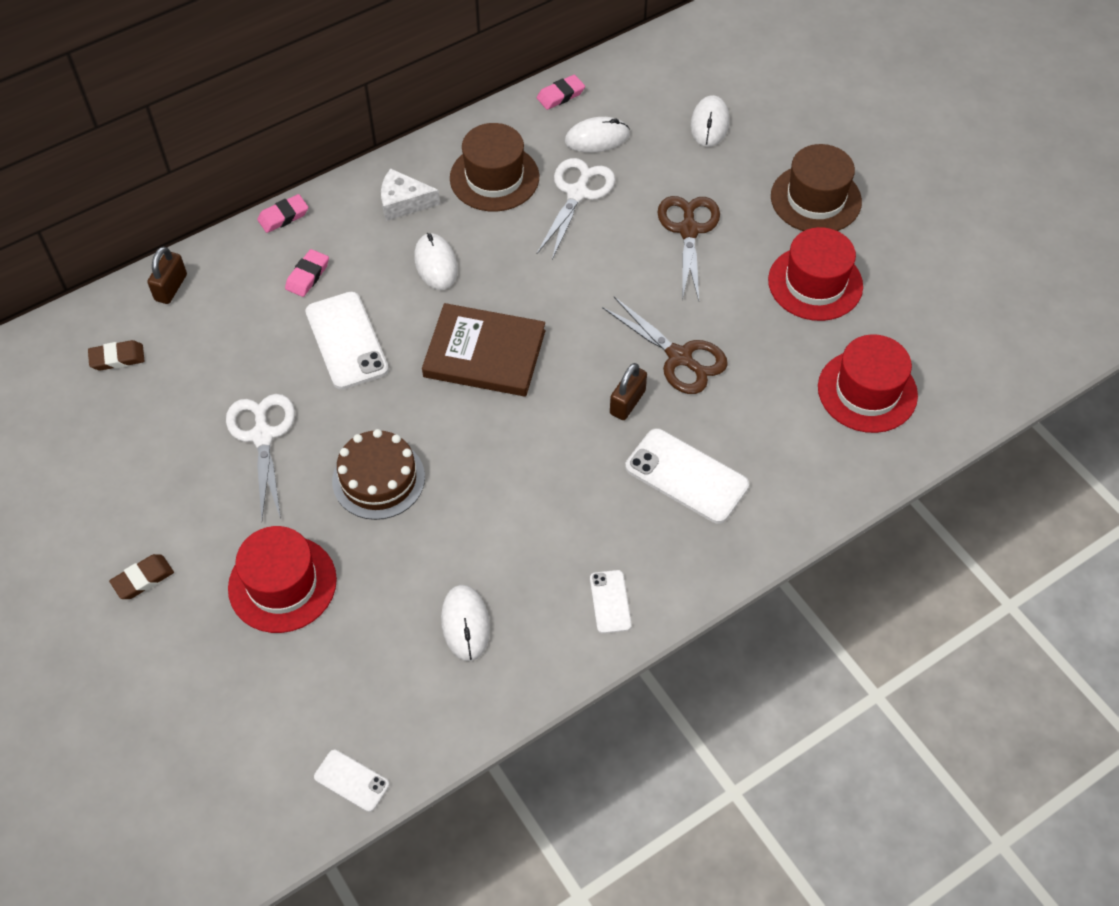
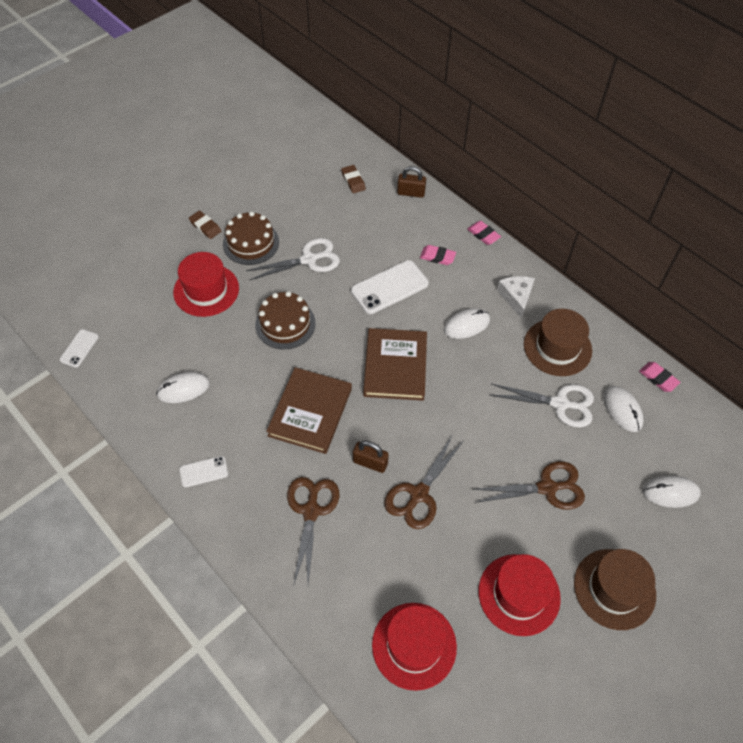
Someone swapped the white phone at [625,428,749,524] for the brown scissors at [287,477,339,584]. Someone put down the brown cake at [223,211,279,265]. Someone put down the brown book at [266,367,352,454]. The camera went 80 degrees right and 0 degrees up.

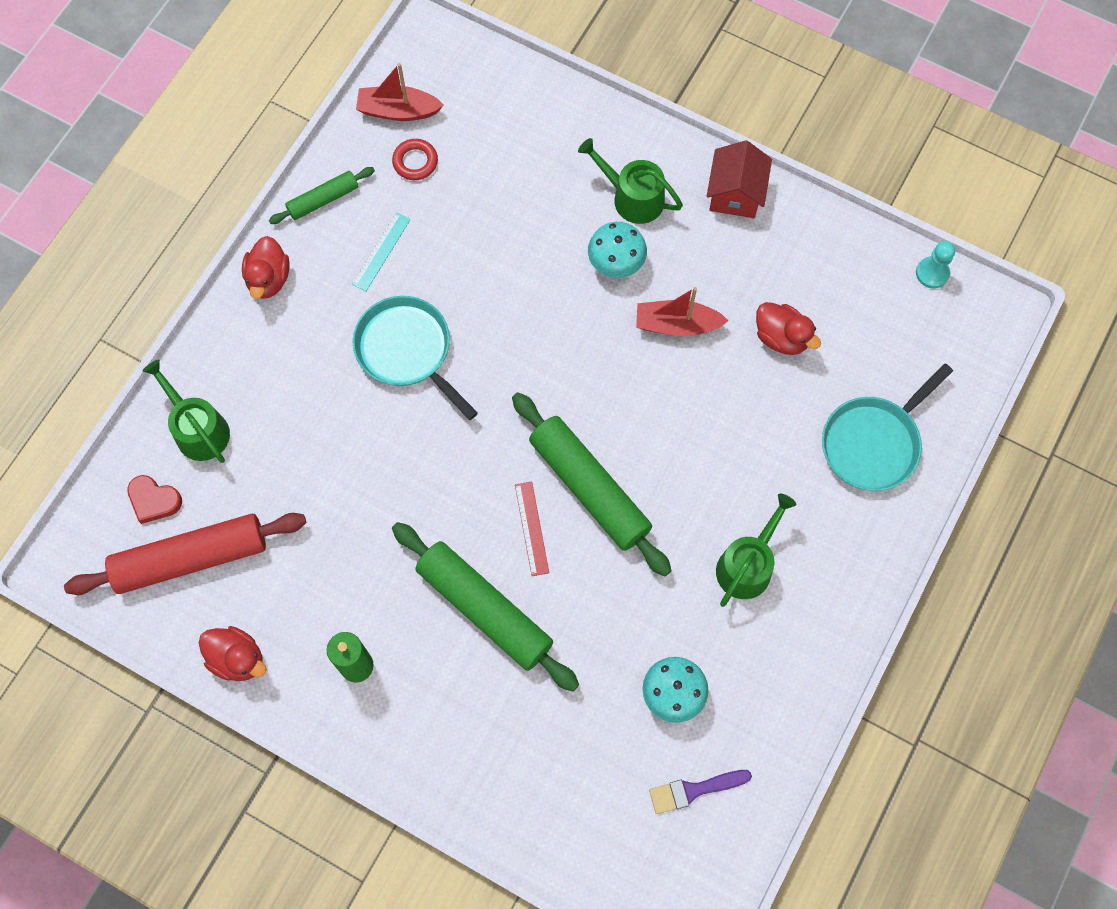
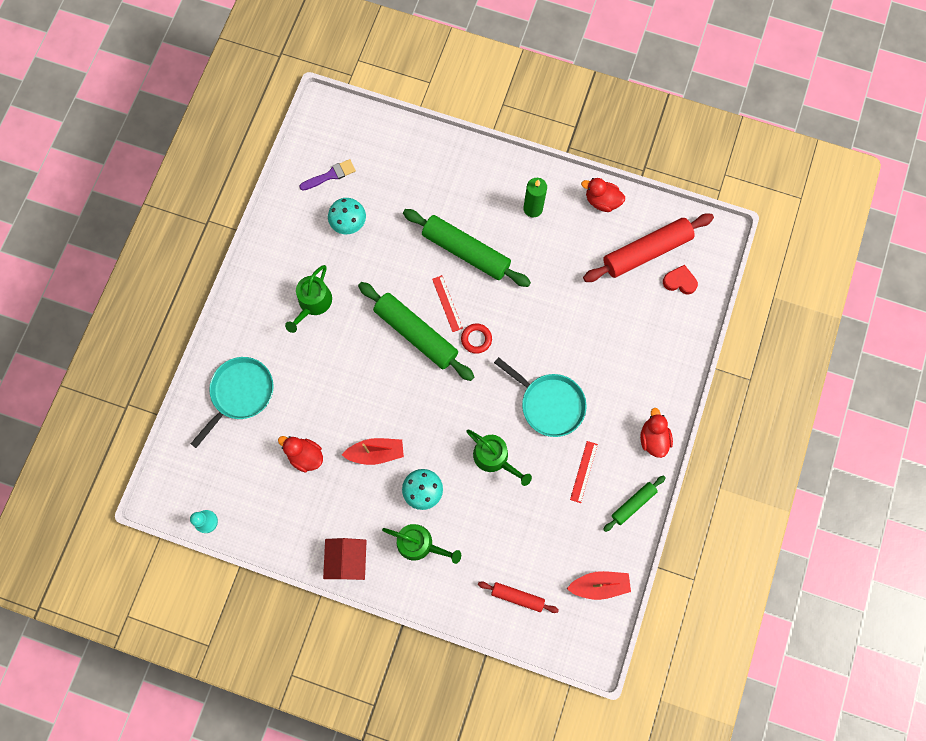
Someone carried the red ring from [392,139,438,180] to [461,324,492,354]. Someone repainted the turquoise ruler at [352,212,411,291], which became the red ruler at [570,441,598,503]. Someone carried the green watering can from [142,359,230,463] to [466,429,532,486]. Someone put down the red rolling pin at [478,581,559,613]. The camera went 170 degrees right and 5 degrees up.

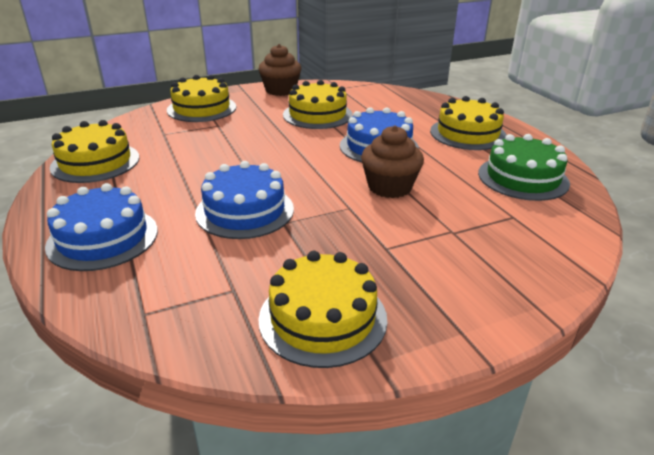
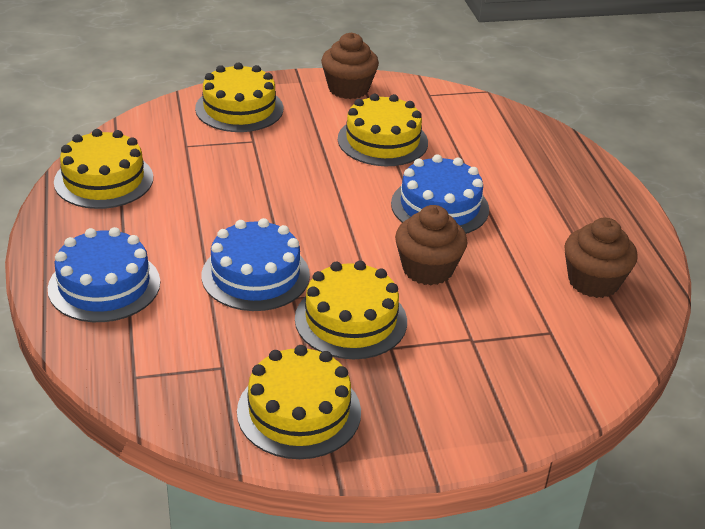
Someone carried the yellow cake from [430,96,507,150] to [295,261,407,359]. Someone swapped the green cake at [478,134,570,201] for the brown cupcake at [564,218,638,298]. The camera went 10 degrees right and 5 degrees up.

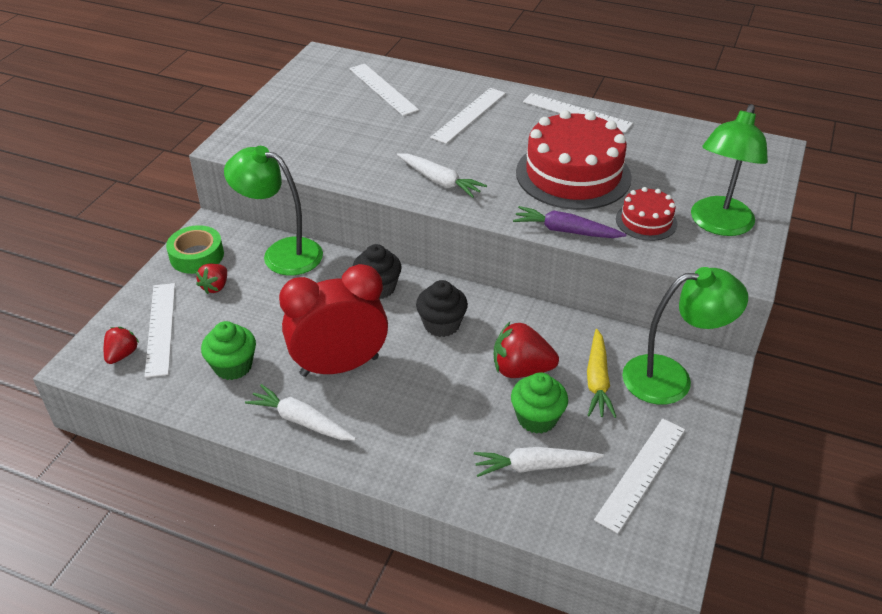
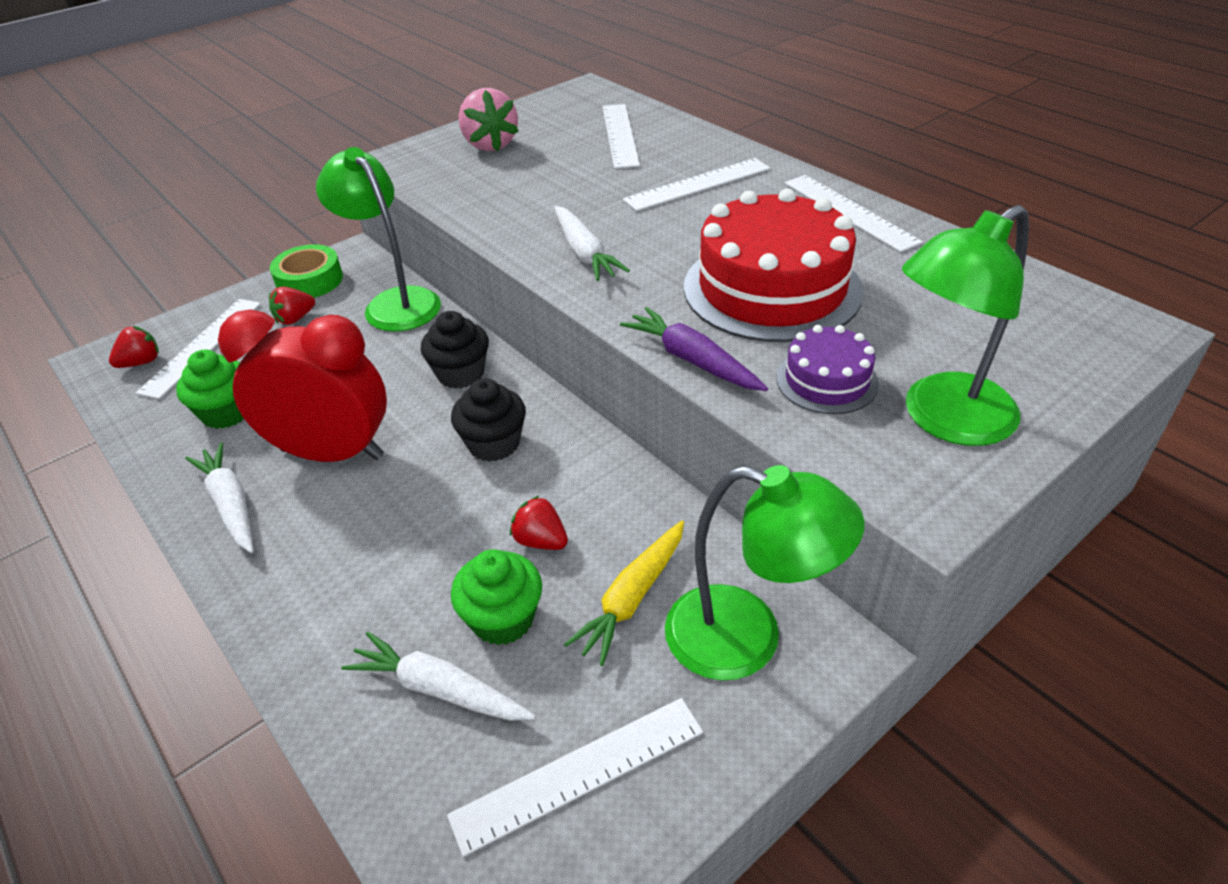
Someone repainted the red cake at [616,187,677,241], which became the purple cake at [777,325,879,414]. Someone scaled the red strawberry at [494,322,559,378] by 0.60. Someone put down the pink strawberry at [459,88,519,152]. The camera went 30 degrees right and 0 degrees up.

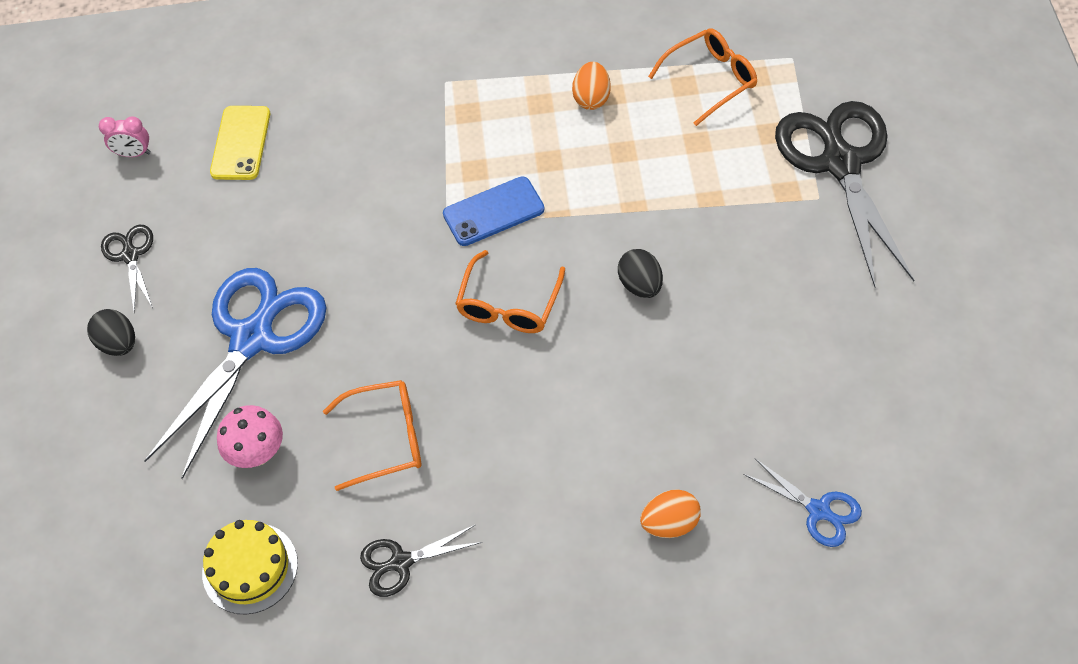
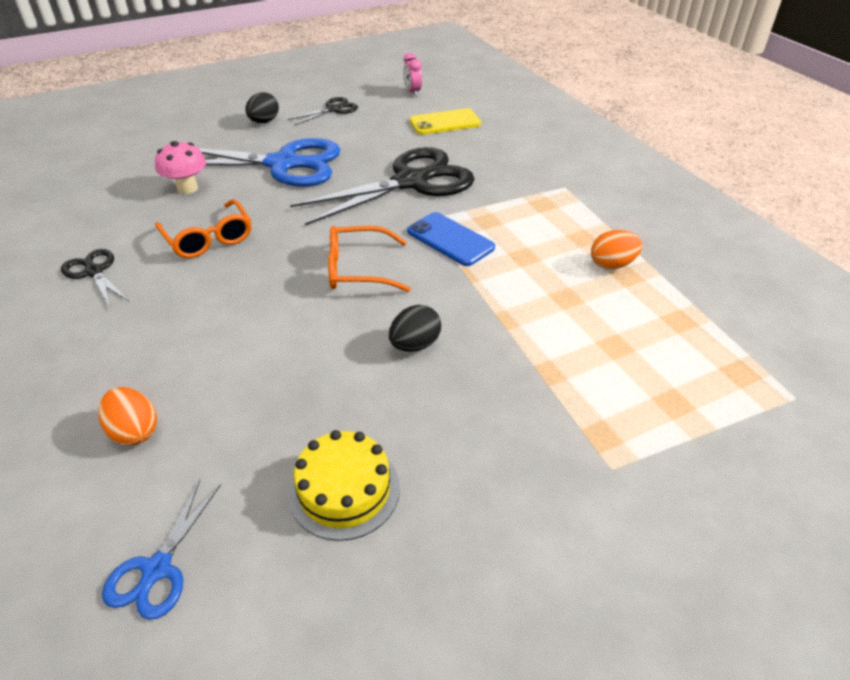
Someone took away the orange glasses at [648,29,757,126]. Someone carried the black scissors from [775,101,914,287] to [290,147,475,225]. Someone carried the yellow cake from [202,520,298,615] to [288,430,400,541]. The camera went 65 degrees right and 15 degrees down.

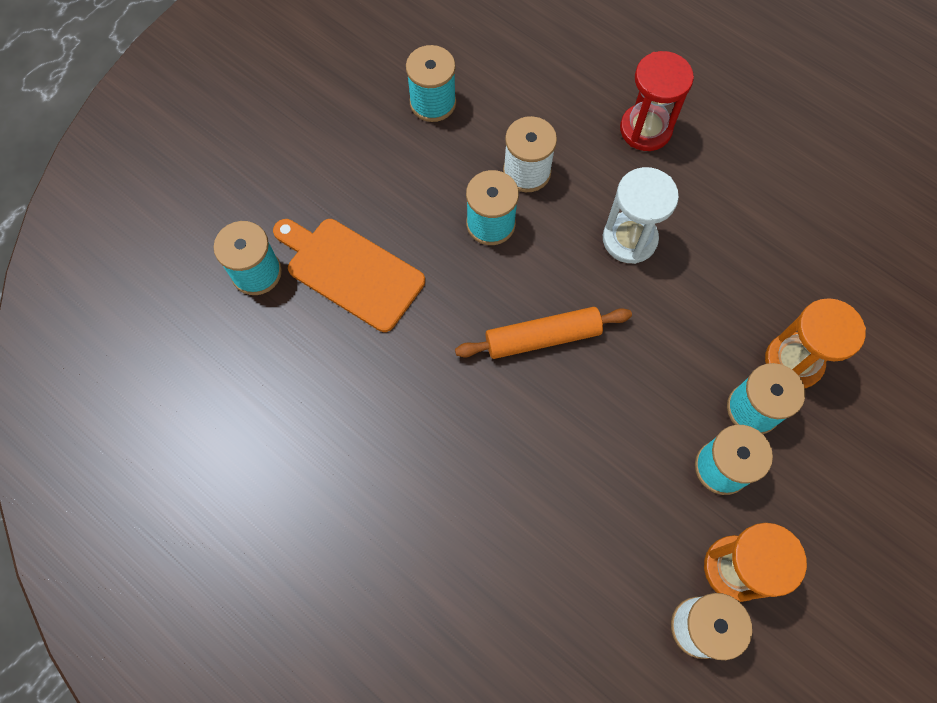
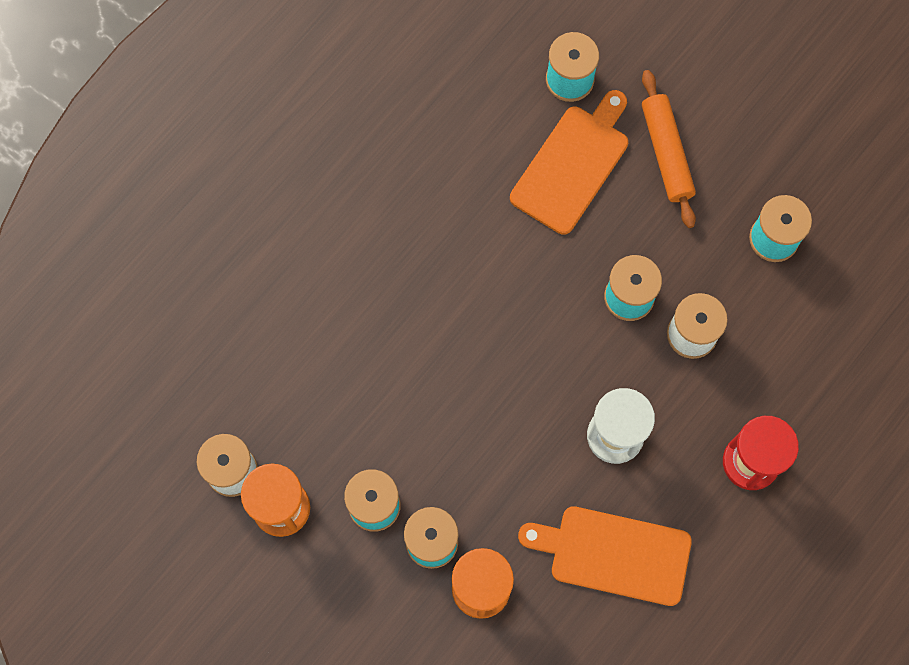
Someone carried the orange rolling pin from [455,307,632,359] to [642,70,696,228]. Someone put down the orange cutting board at [518,506,692,606]. The camera went 90 degrees right and 5 degrees up.

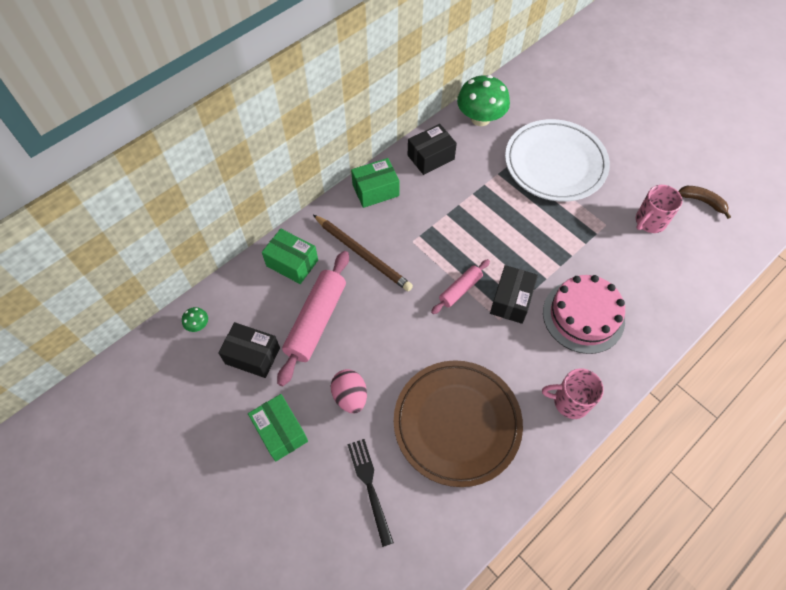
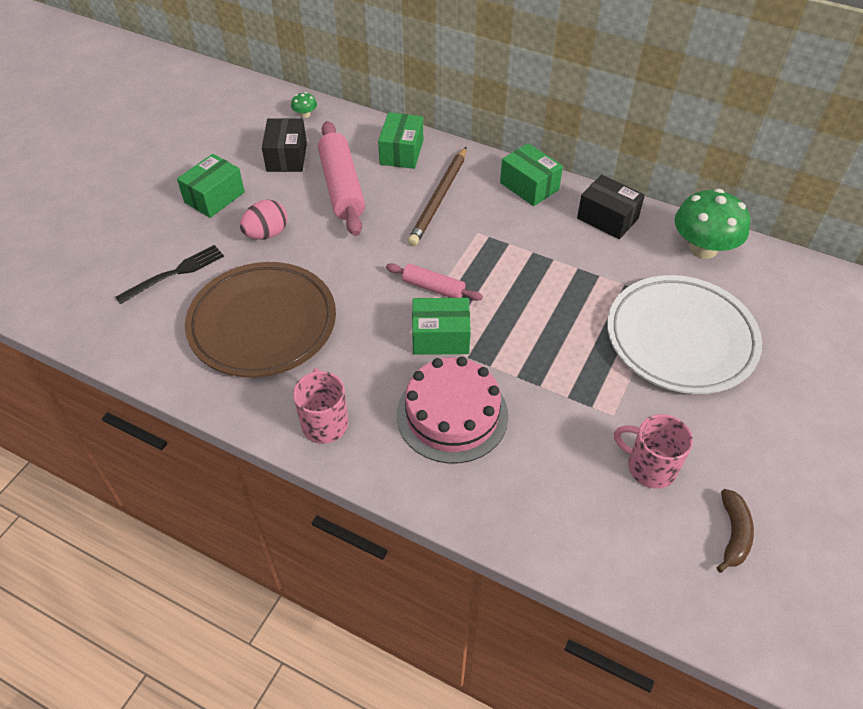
Someone rotated the pink rolling pin at [277,251,349,386] by 75 degrees clockwise. Someone repainted the black box at [490,265,538,324], which became the green box at [412,298,471,355]. The camera went 70 degrees right and 10 degrees down.

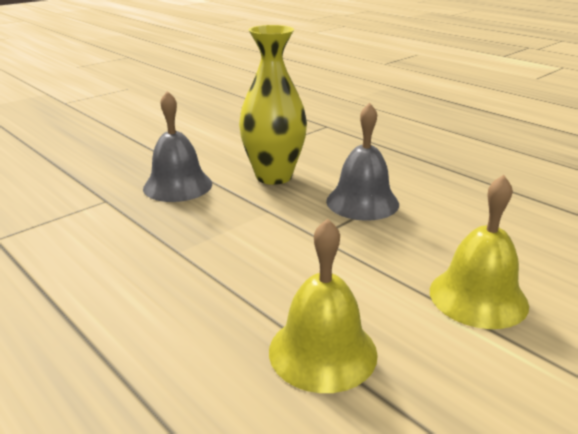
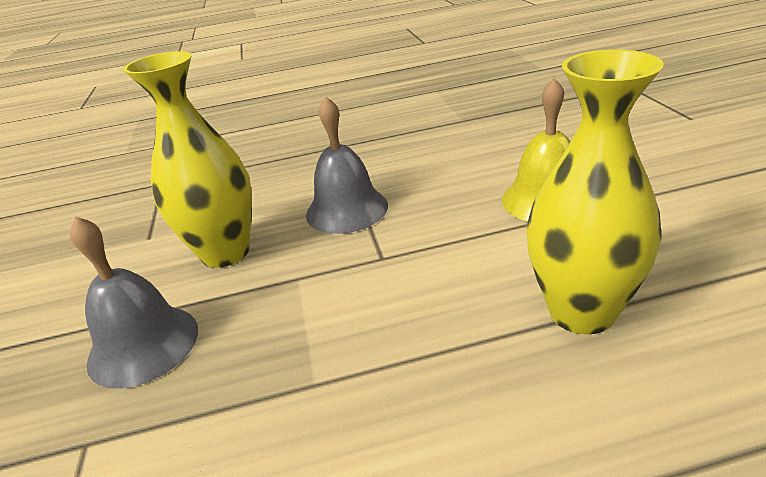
Someone swapped the yellow bell at [269,218,378,393] for the yellow vase at [527,49,664,334]. The camera went 55 degrees left and 5 degrees up.

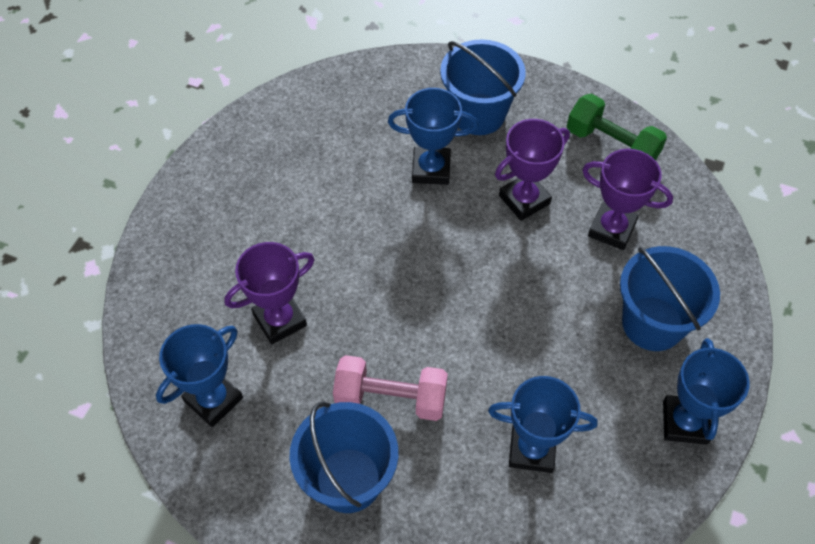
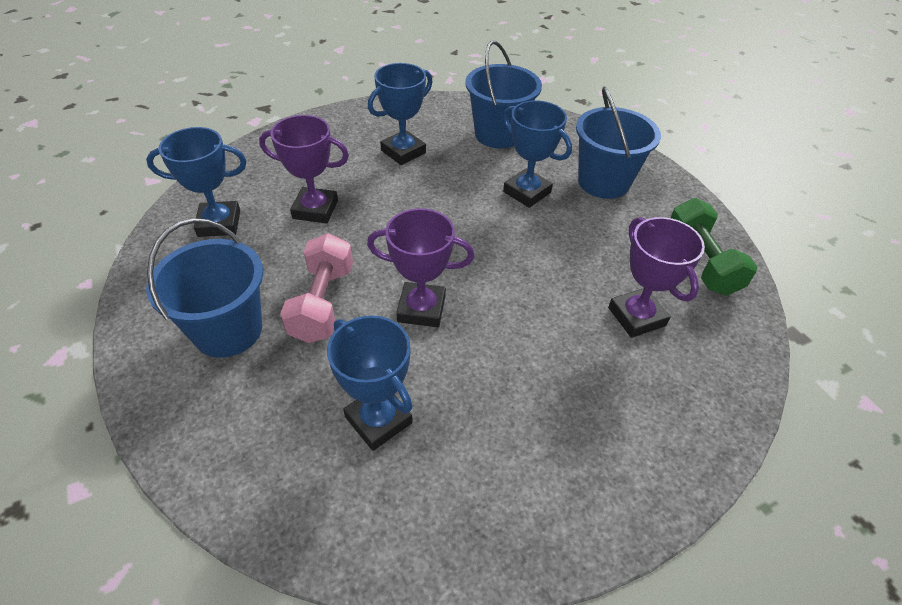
Someone carried the purple trophy from [495,119,570,221] to [367,208,475,327]. Someone carried the blue bucket from [620,246,720,351] to [465,40,542,148]. Someone carried the blue trophy from [663,338,750,445] to [368,63,432,165]. Someone rotated the pink dumbbell at [333,355,448,421] by 45 degrees clockwise. The camera went 40 degrees right and 10 degrees down.

